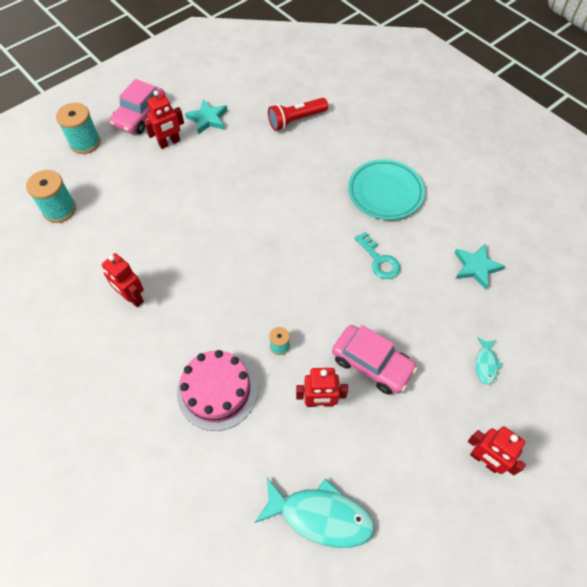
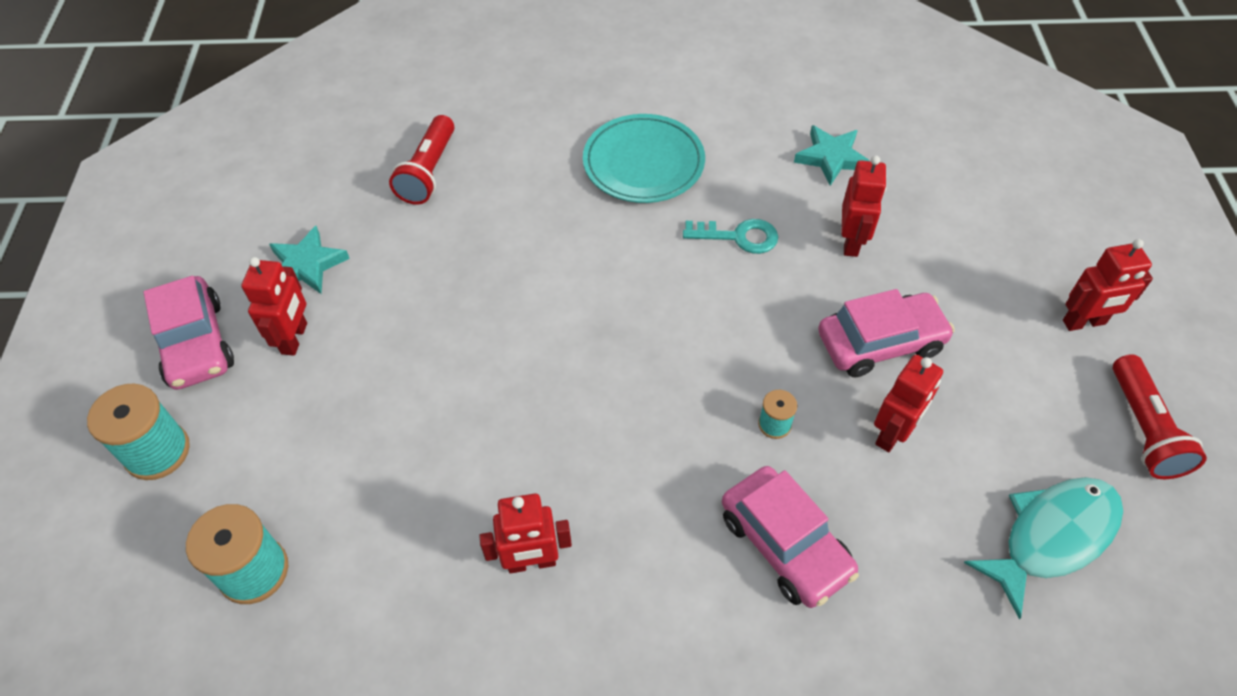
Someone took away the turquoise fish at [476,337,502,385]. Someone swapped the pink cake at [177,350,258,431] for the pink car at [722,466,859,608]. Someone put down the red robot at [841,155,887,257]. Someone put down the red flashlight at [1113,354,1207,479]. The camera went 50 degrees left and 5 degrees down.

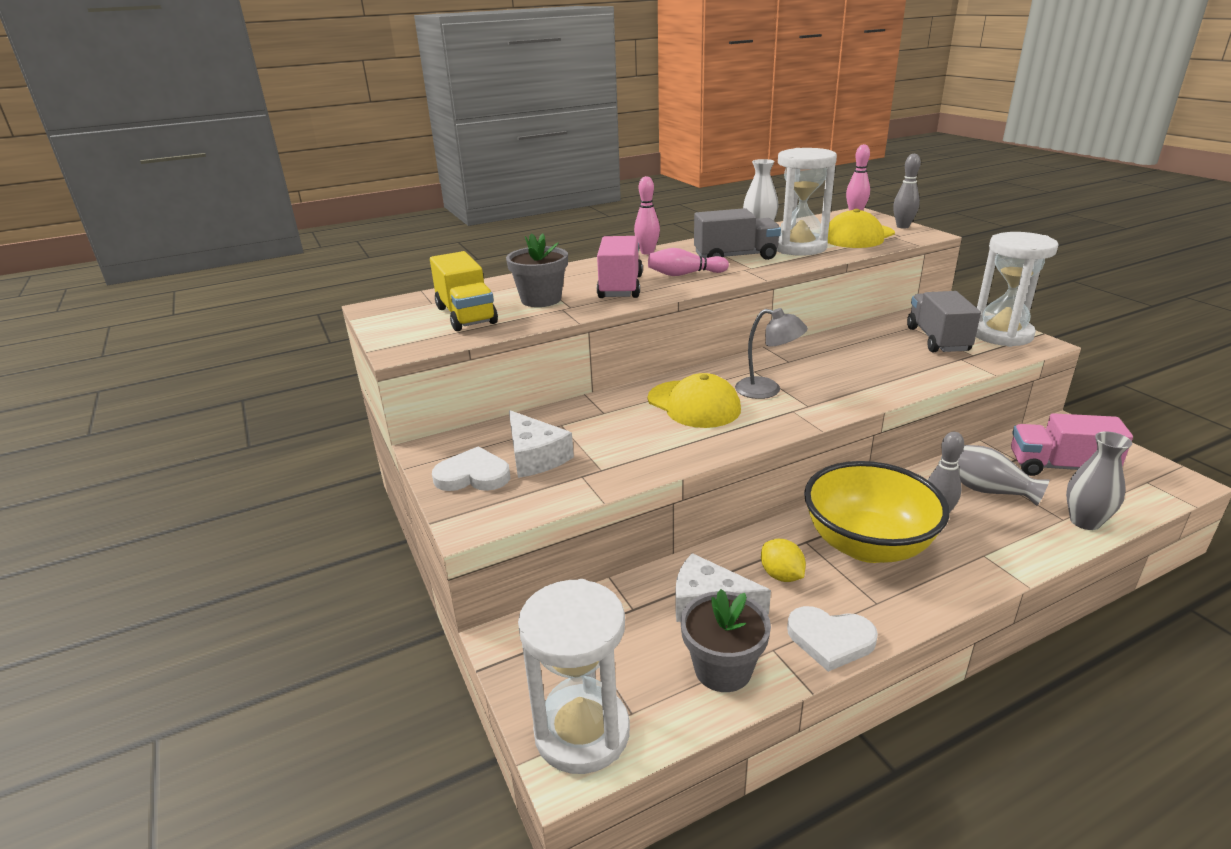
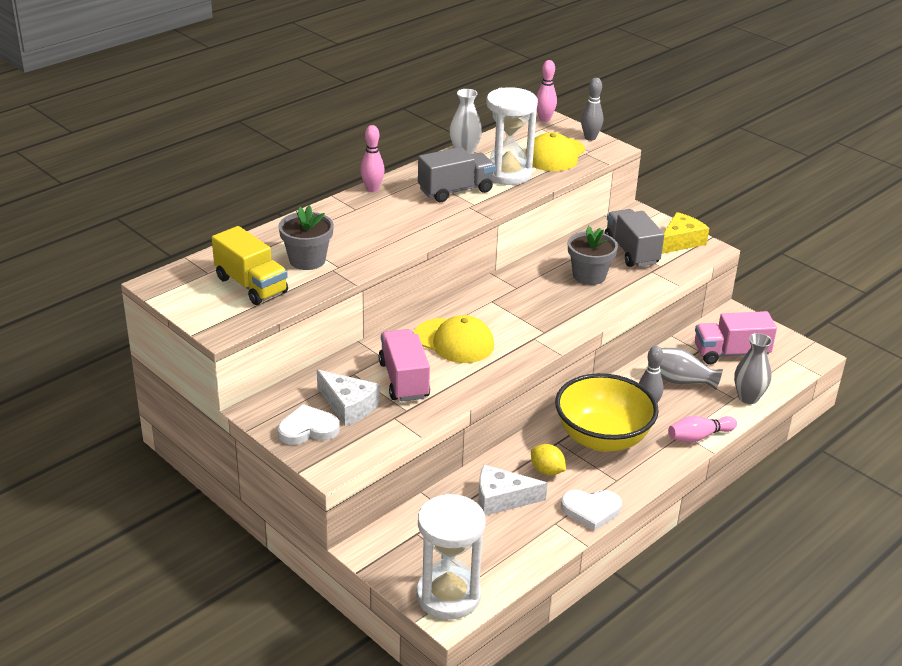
Someone swapped the white hourglass at [976,232,1059,347] for the yellow cheese at [662,212,709,254]. Someone carried the pink truck from [597,236,643,298] to [379,329,430,402]. Someone carried the pink bowling pin from [648,248,729,276] to [668,416,737,443]. Someone took away the grey lamp at [735,308,808,399]. Someone carried the grey flower pot from [681,589,771,692] to [568,226,618,285]. The camera went 20 degrees left and 5 degrees up.

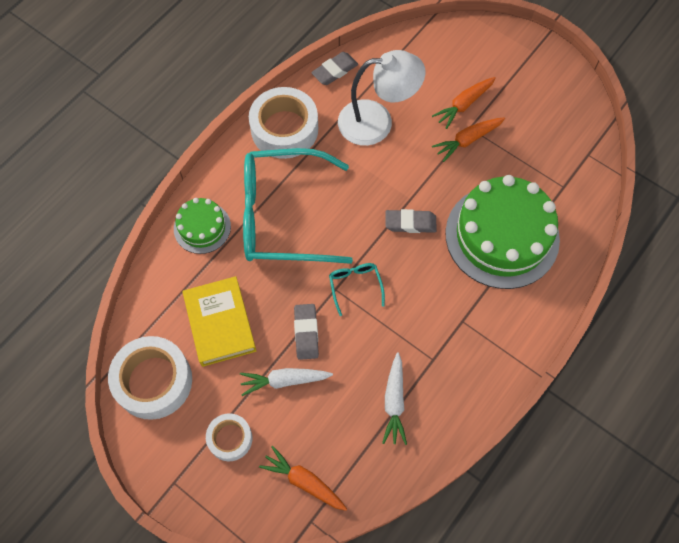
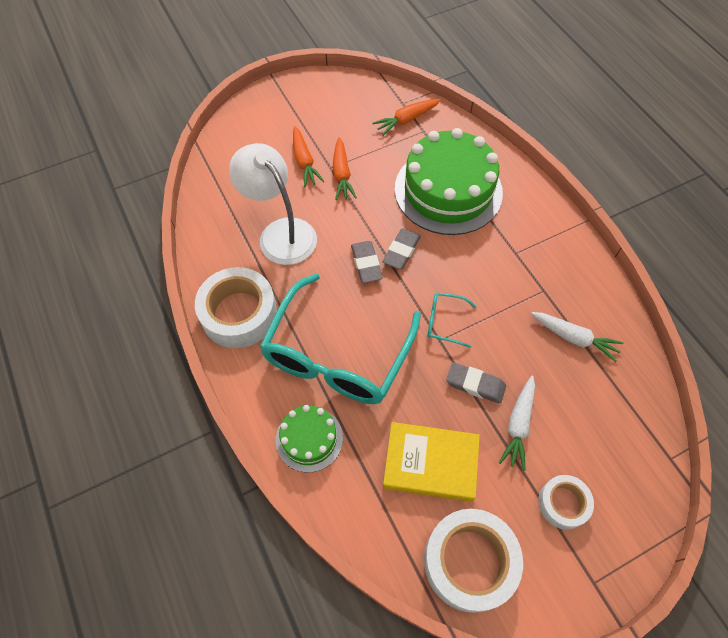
Someone rotated the white lamp at [338,50,425,146] by 60 degrees counterclockwise. Someone carried the grey eraser from [311,52,358,85] to [351,241,383,283]. Someone carried the orange carrot from [259,446,347,511] to [373,99,441,136]. The camera went 65 degrees left and 5 degrees down.

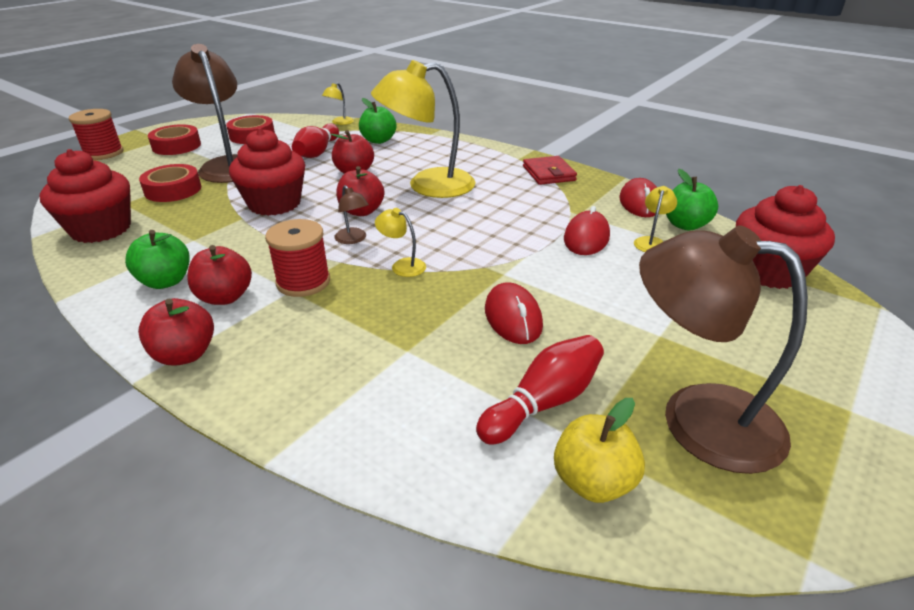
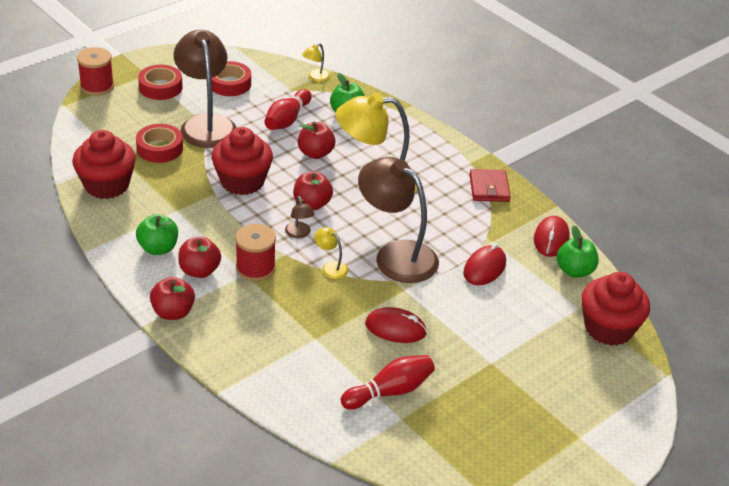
Someone took away the yellow lamp at [634,186,677,252]. Someone carried the brown lamp from [639,225,808,474] to [358,157,439,283]. Someone rotated the red mouse at [485,282,543,344] by 75 degrees counterclockwise. Someone took away the yellow apple at [554,398,645,503]. The camera went 10 degrees right and 5 degrees up.

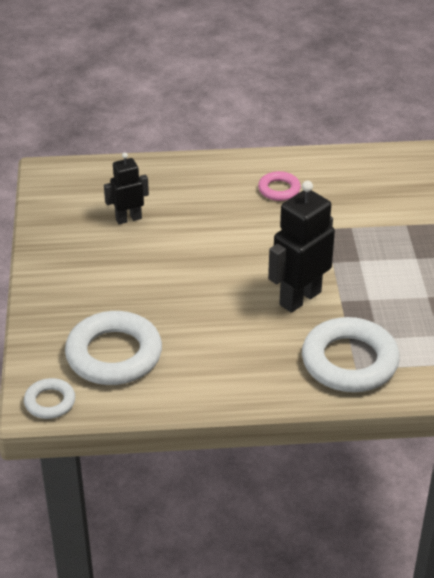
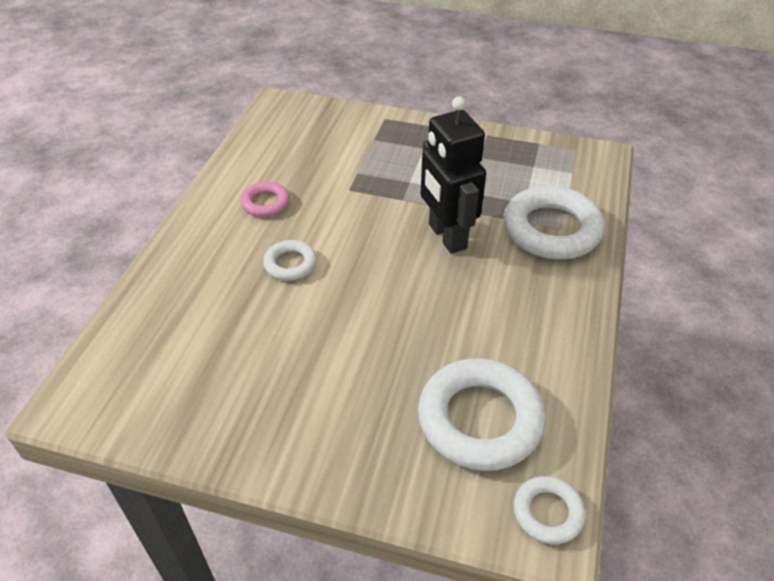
Someone took away the black robot at [104,152,149,224]. Someone put down the white ring at [263,240,317,281]. The camera went 70 degrees left and 5 degrees up.

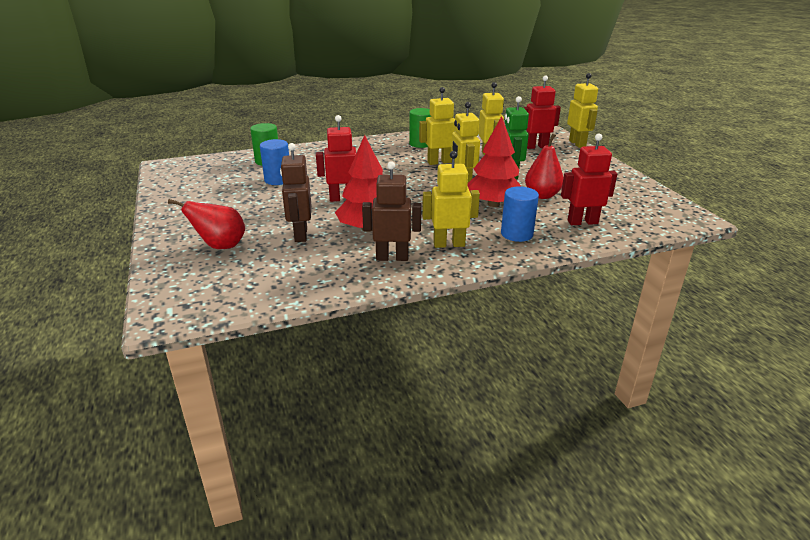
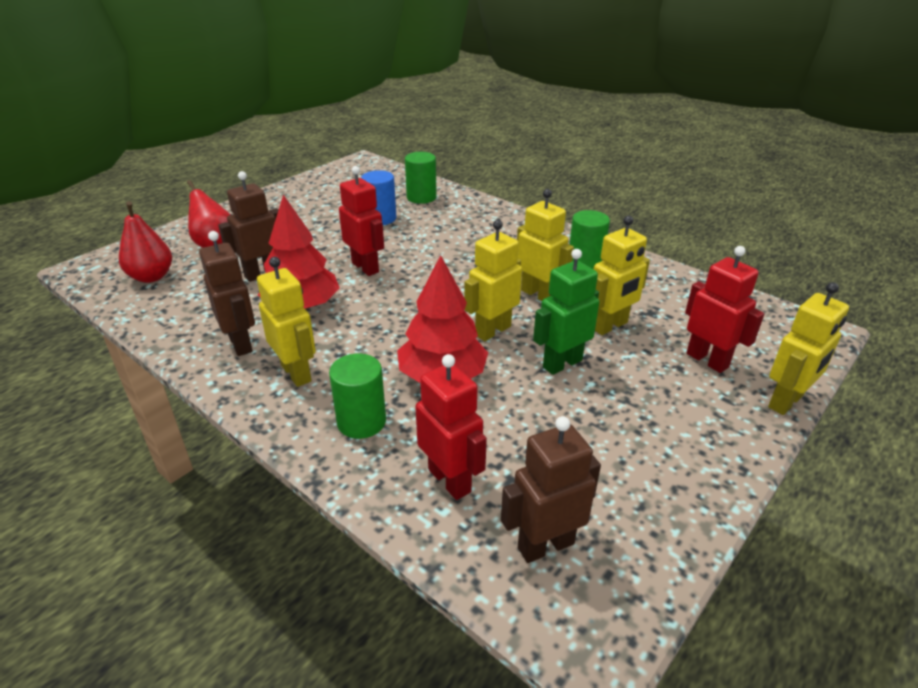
Someone carried the red pear from [525,133,564,199] to [119,201,172,283]. Someone repainted the blue cylinder at [501,186,539,242], which became the green cylinder at [329,353,386,439]. Someone put down the brown robot at [501,416,601,563]. The camera went 60 degrees right and 5 degrees up.

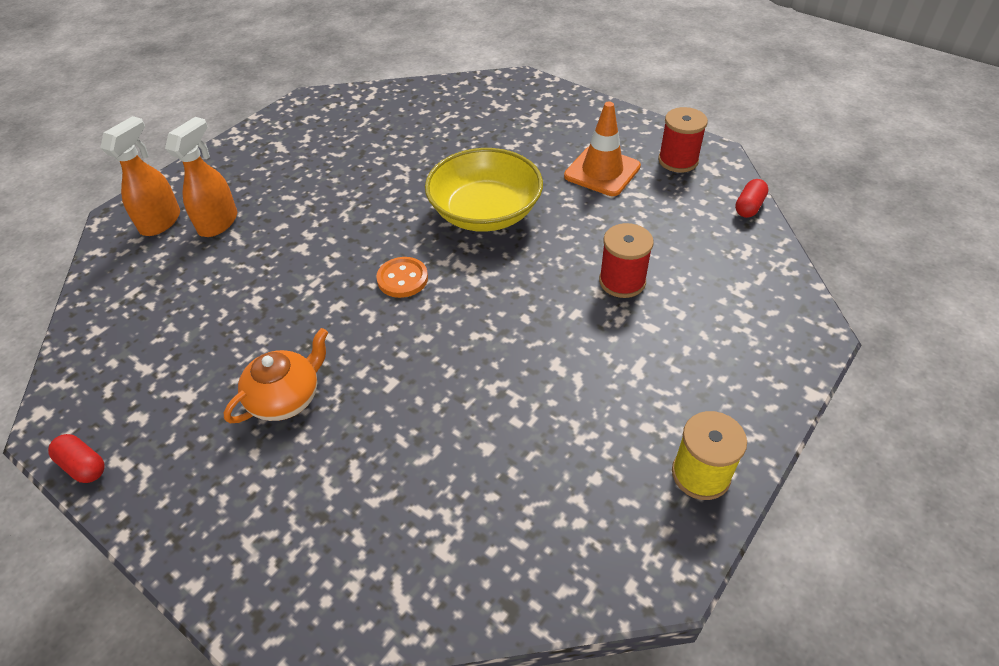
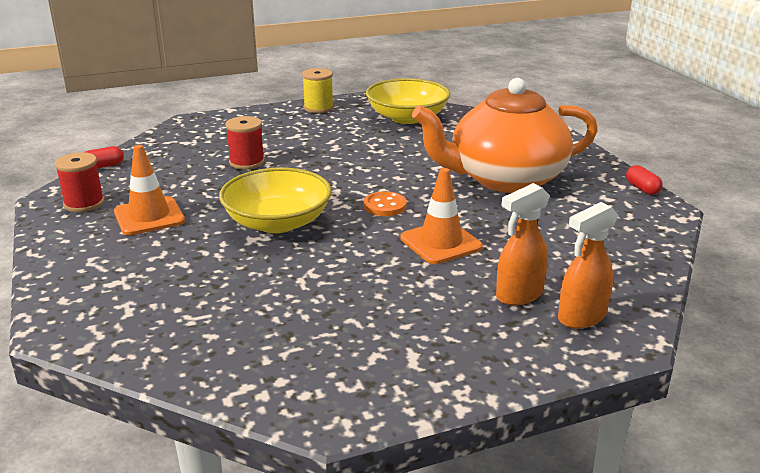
Someone scaled the orange teapot at [224,328,328,423] by 2.23. Someone put down the yellow bowl at [366,78,450,124]. Someone put down the orange traffic cone at [400,168,483,264]. The camera went 150 degrees left and 20 degrees down.

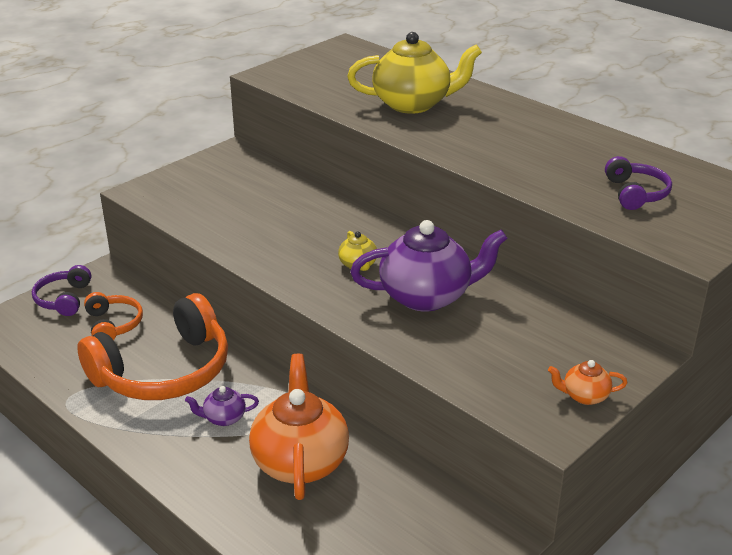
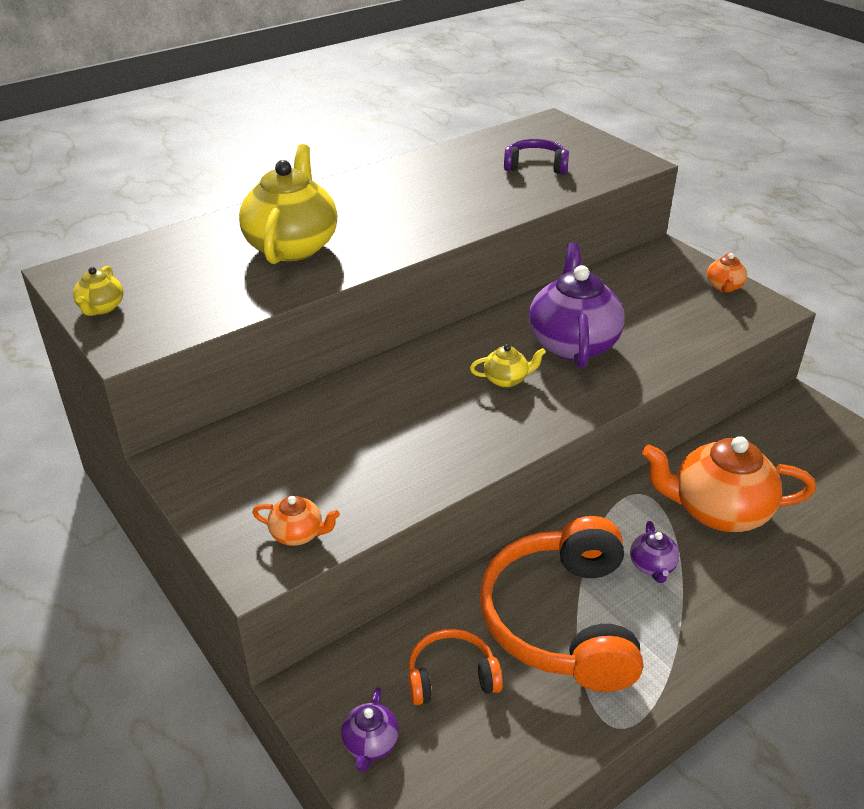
Someone swapped the purple headphones at [32,265,91,316] for the purple teapot at [341,687,399,772]. Someone rotated the orange headphones at [77,293,228,400] by 150 degrees counterclockwise. Someone put down the yellow teapot at [73,266,123,316]. Someone put down the orange teapot at [252,496,340,546]. The camera went 80 degrees left and 5 degrees up.

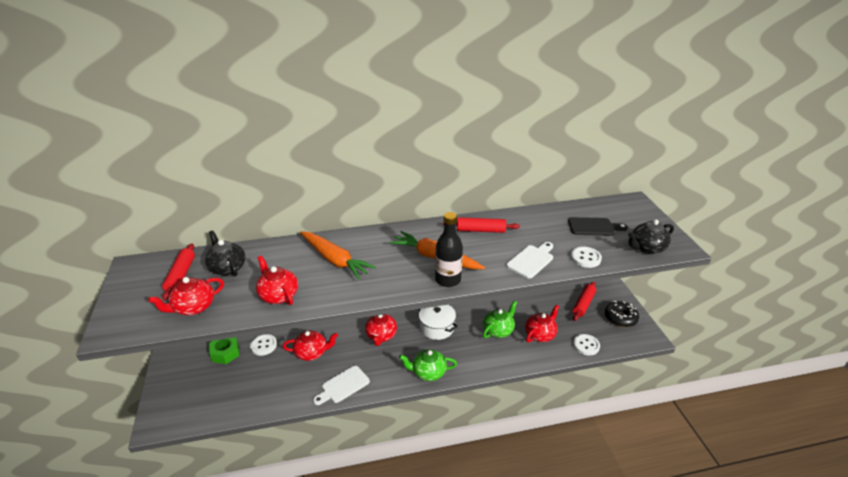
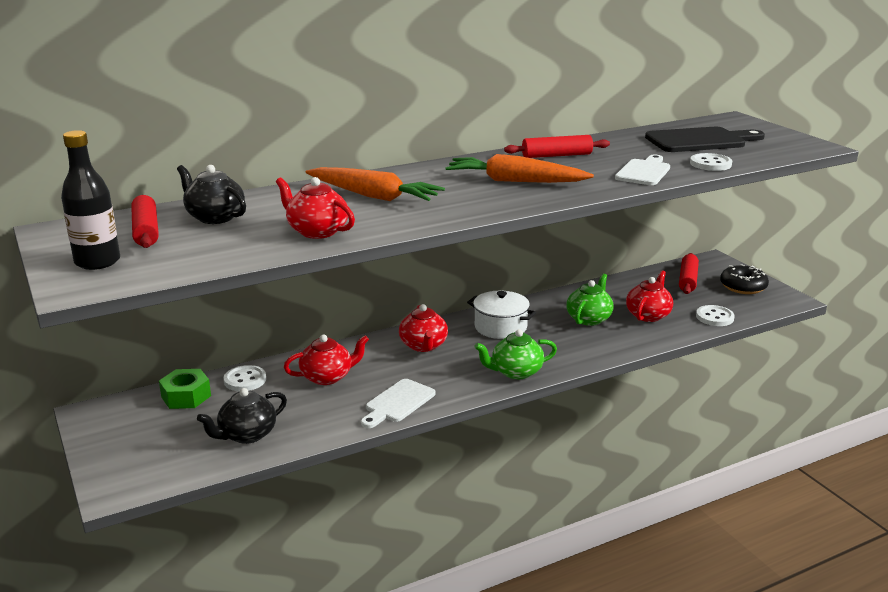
Someone carried the black bottle from [435,212,463,287] to [61,130,120,270]. Someone scaled the black cutting board at [568,217,628,236] by 1.51. Someone carried the black teapot from [628,220,674,254] to [197,388,287,444]. Someone took away the red teapot at [148,277,224,315]. The camera went 15 degrees left and 10 degrees down.

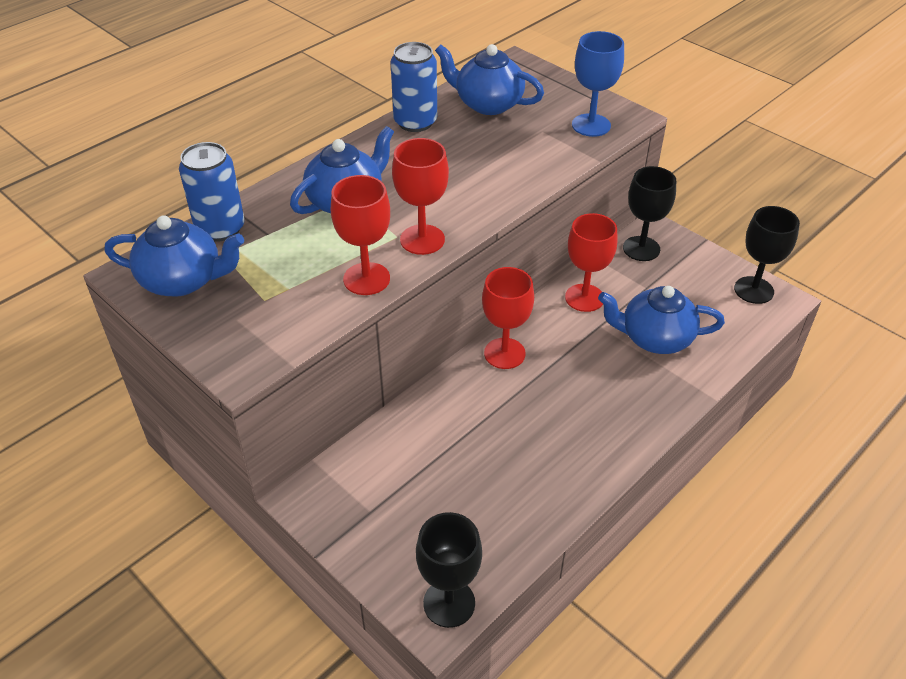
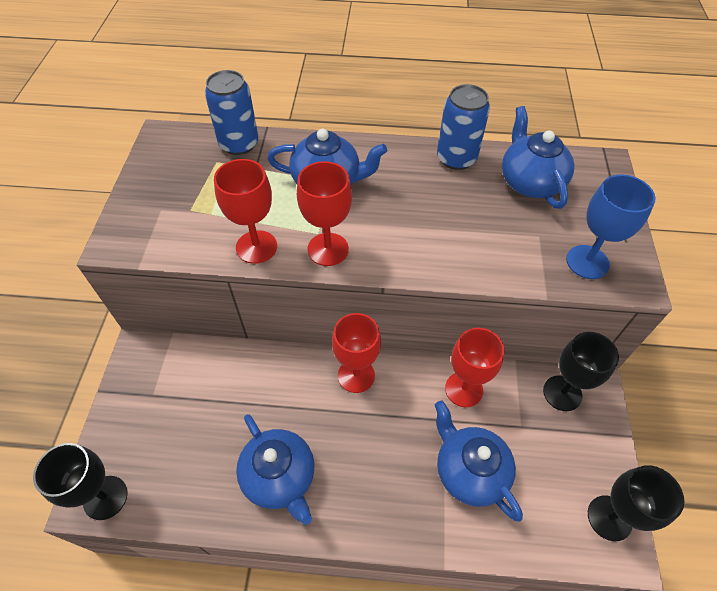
Someone carried the blue teapot from [104,215,244,296] to [236,414,314,525]. The camera went 50 degrees right and 10 degrees up.

